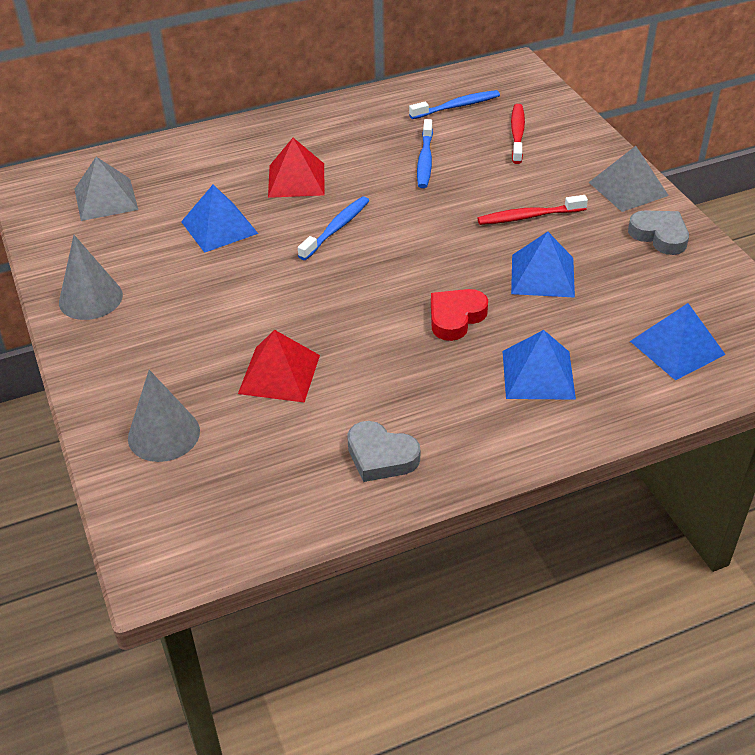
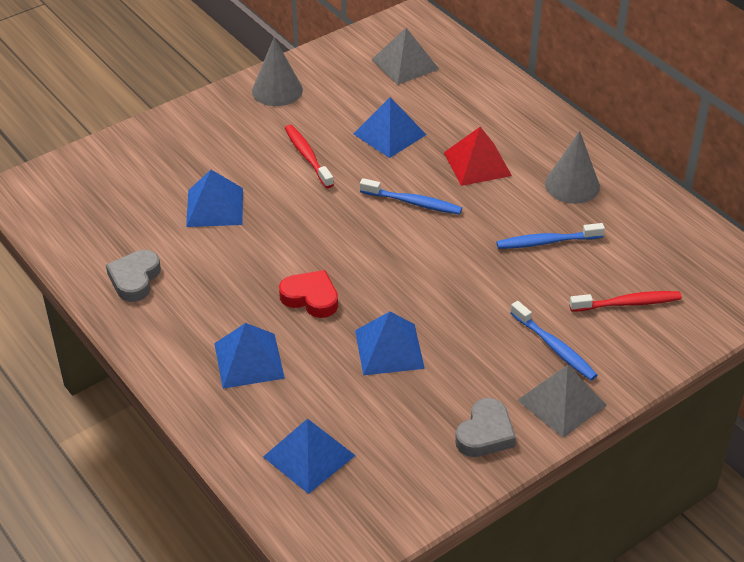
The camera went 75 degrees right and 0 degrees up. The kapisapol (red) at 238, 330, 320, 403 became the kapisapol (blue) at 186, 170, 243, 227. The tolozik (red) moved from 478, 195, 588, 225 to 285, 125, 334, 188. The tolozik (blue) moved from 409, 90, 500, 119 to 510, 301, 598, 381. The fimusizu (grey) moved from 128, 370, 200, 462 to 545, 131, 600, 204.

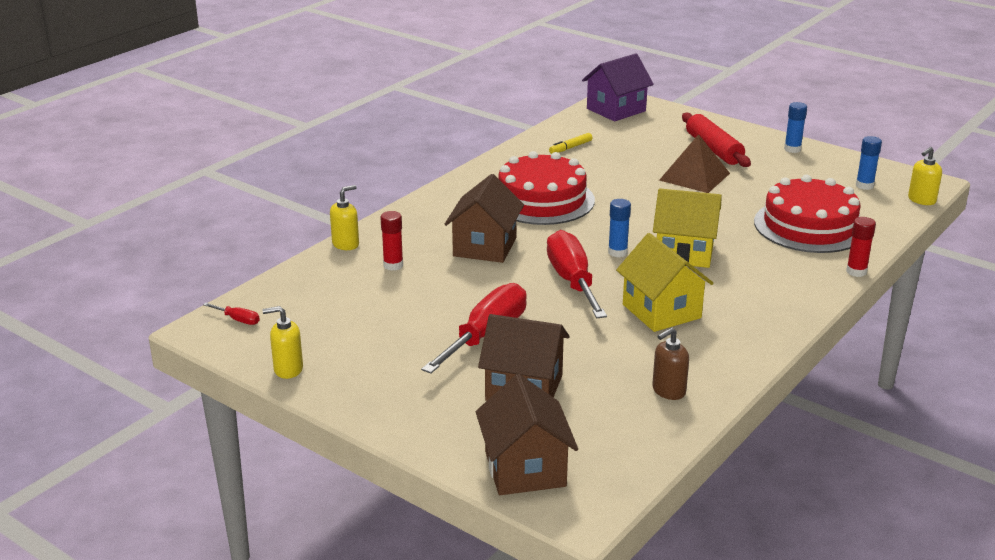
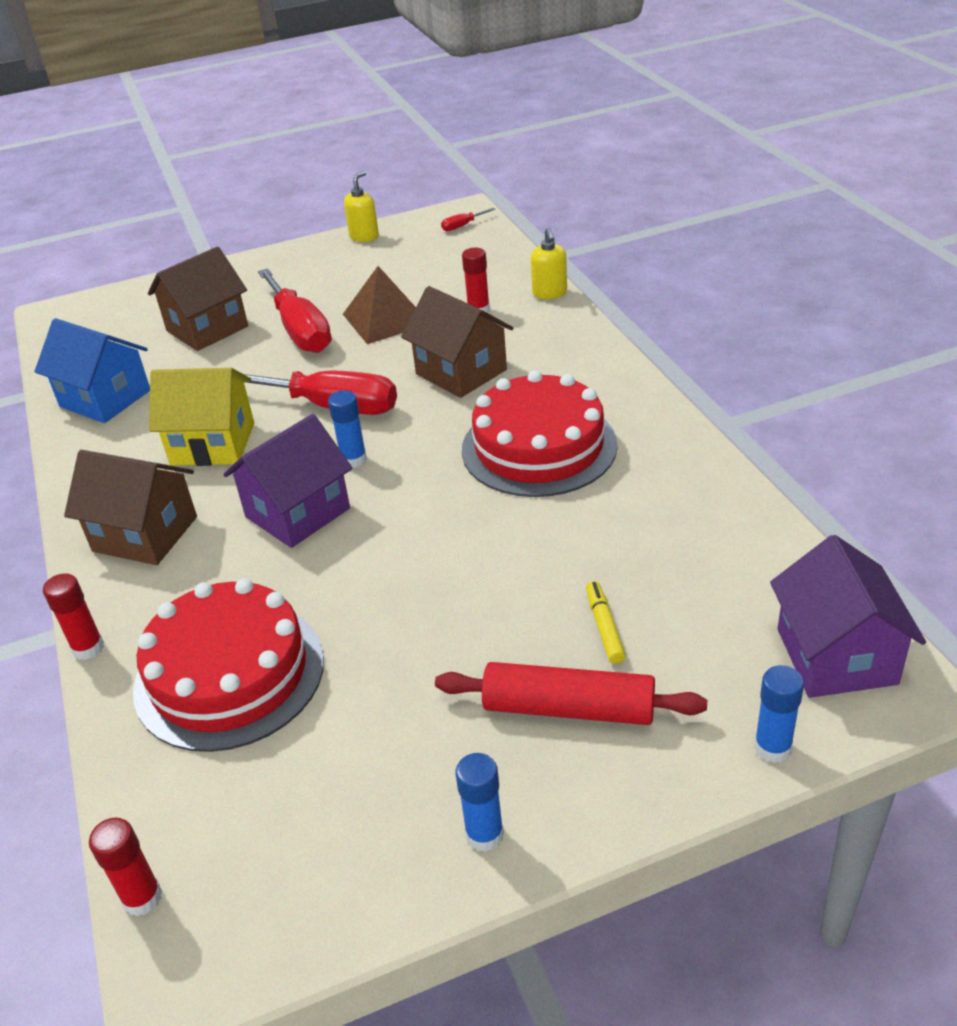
The camera went 125 degrees right and 10 degrees up. The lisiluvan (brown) at 652, 327, 689, 400 was replaced by the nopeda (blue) at 35, 318, 150, 423. The nopeda (brown) moved from 476, 374, 578, 495 to 64, 450, 197, 565. The lisiluvan (yellow) at 908, 147, 942, 205 was replaced by the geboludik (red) at 89, 818, 162, 916. The nopeda (yellow) at 653, 188, 722, 268 became the nopeda (purple) at 223, 414, 352, 548. The kapisapol (brown) moved from 659, 134, 730, 193 to 343, 266, 416, 344. The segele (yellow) moved from 549, 133, 593, 154 to 586, 581, 626, 664. The geboludik (blue) moved from 856, 136, 882, 190 to 754, 665, 804, 763.

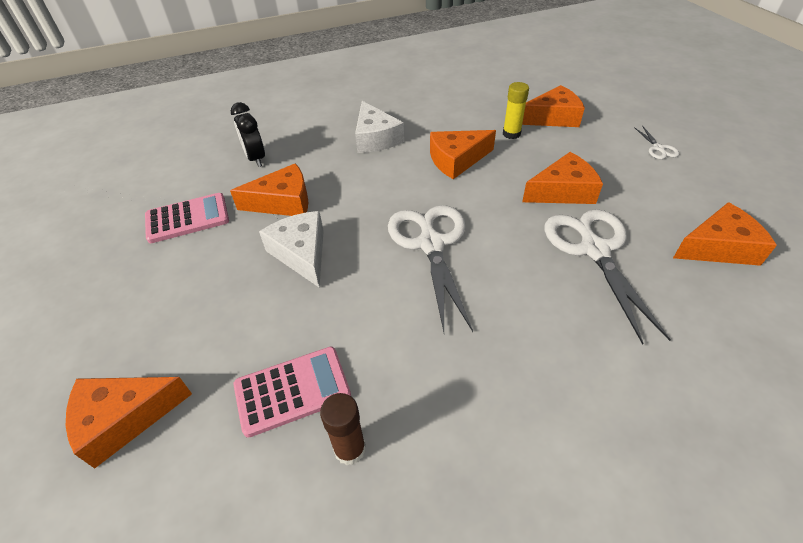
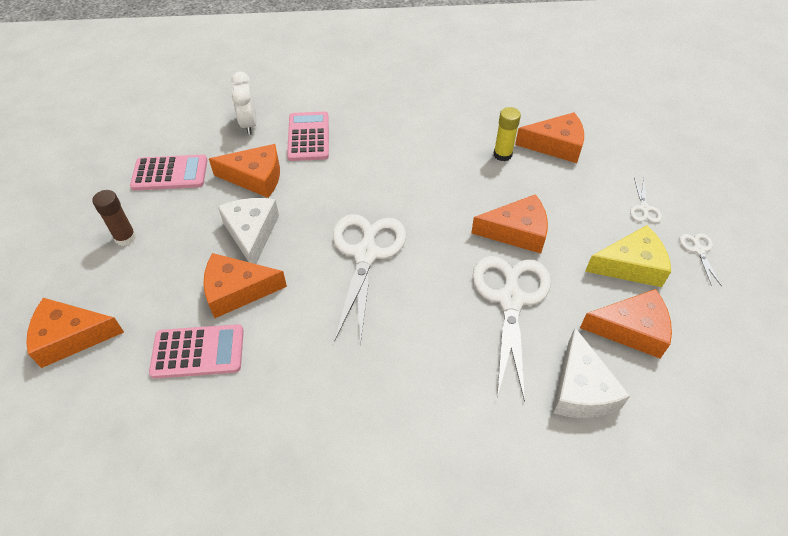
The camera went 15 degrees right and 5 degrees up. The geboludik (brown) moved from 320, 393, 366, 465 to 92, 190, 136, 246. The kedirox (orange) moved from 430, 130, 496, 179 to 203, 253, 287, 318. The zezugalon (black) at 231, 102, 265, 167 became the zezugalon (white) at 232, 72, 257, 135. The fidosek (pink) at 287, 112, 329, 161 appeared. The kedirox (white) moved from 355, 101, 404, 153 to 553, 328, 630, 418. The kedirox (yellow) at 585, 225, 671, 287 appeared. The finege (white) at 680, 233, 722, 286 appeared.

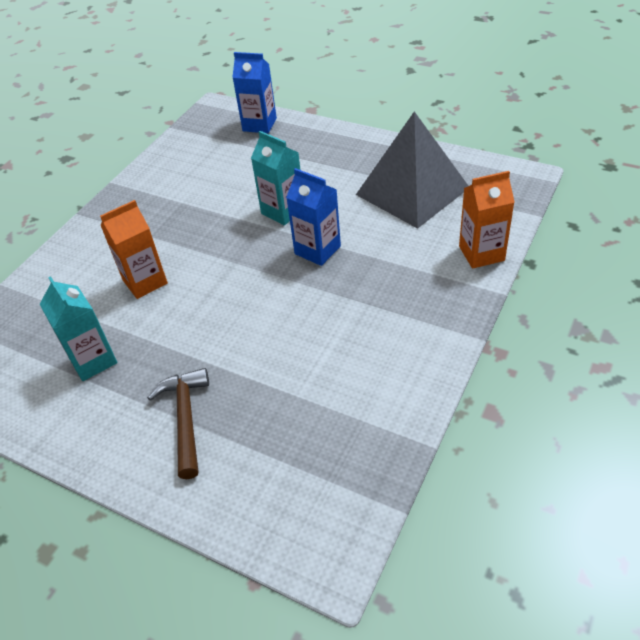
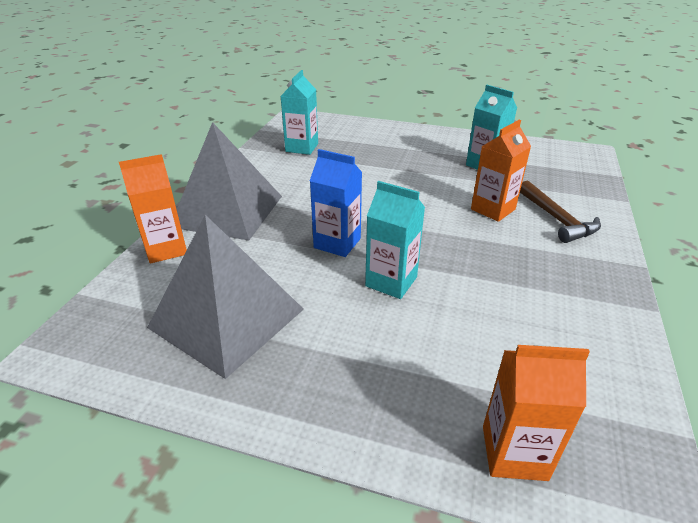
The camera went 165 degrees right and 10 degrees down. The kapisapol (grey) at 177, 122, 282, 240 appeared. The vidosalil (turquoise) at 281, 70, 318, 155 appeared. The vidosalil (blue) at 232, 52, 277, 133 became the vidosalil (orange) at 483, 345, 590, 481. The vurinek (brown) moved from 147, 368, 209, 479 to 520, 181, 601, 243.

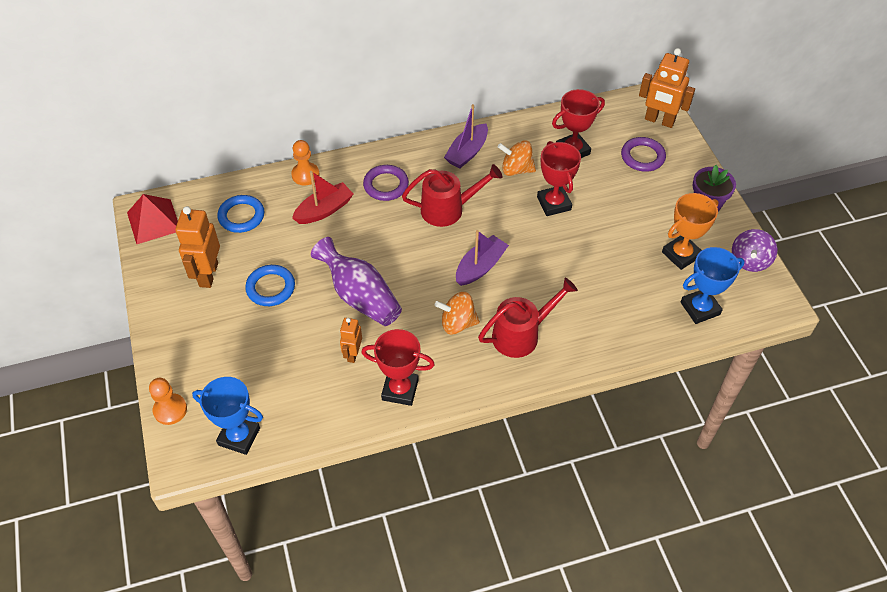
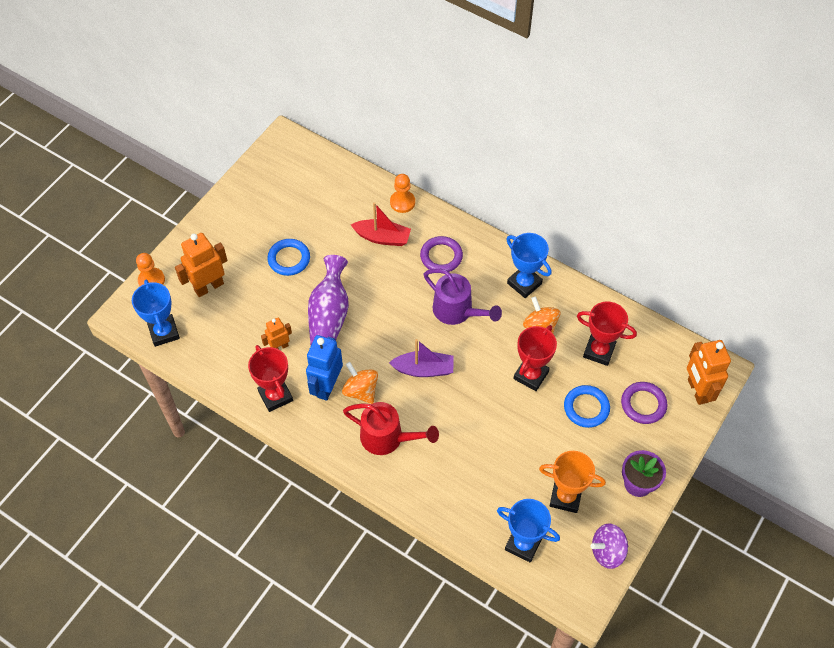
The camera went 50 degrees right and 5 degrees up. The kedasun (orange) moved from 175, 206, 220, 288 to 175, 233, 228, 297. The kedasun (blue) at 306, 335, 343, 401 appeared. The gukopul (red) at 402, 164, 502, 227 became the gukopul (purple) at 424, 269, 502, 325. The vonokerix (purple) at 444, 104, 488, 169 was replaced by the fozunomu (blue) at 506, 233, 552, 298. The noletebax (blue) moved from 217, 195, 264, 233 to 564, 385, 610, 428. The kapisapol (red) at 127, 194, 178, 244 disappeared.

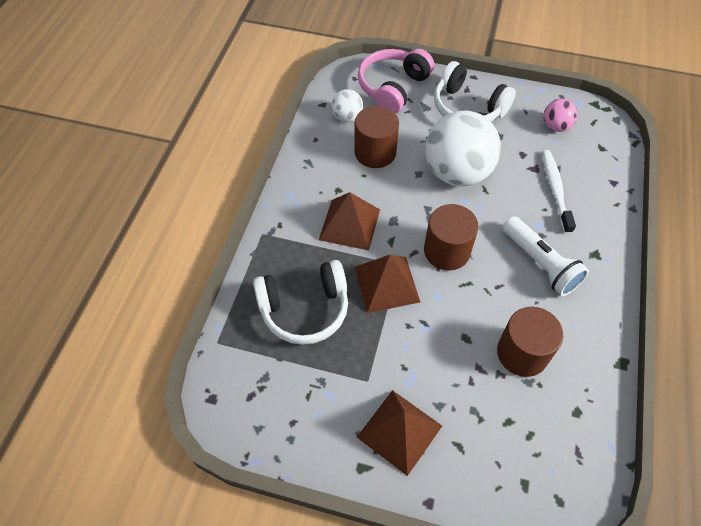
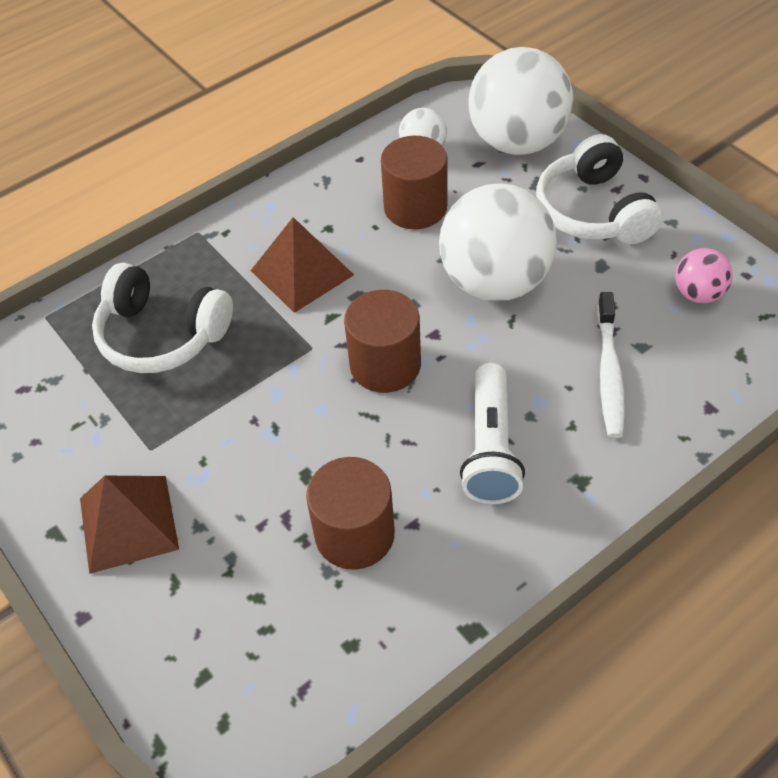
The camera went 40 degrees right and 5 degrees down. The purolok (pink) at 358, 49, 434, 114 was replaced by the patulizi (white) at 468, 47, 573, 155. The tolozik (white) at 542, 150, 576, 234 turned 150 degrees clockwise. The kapisapol (brown) at 355, 255, 420, 313 disappeared.

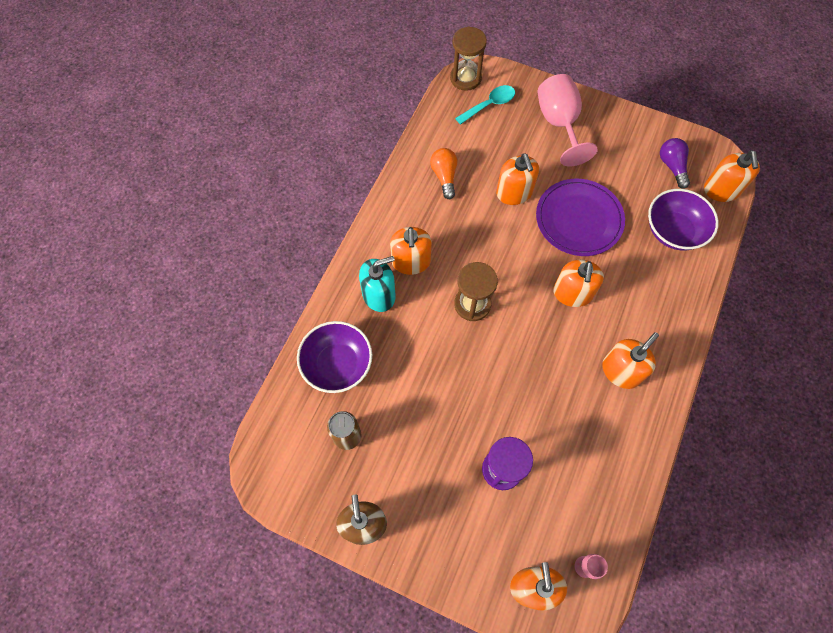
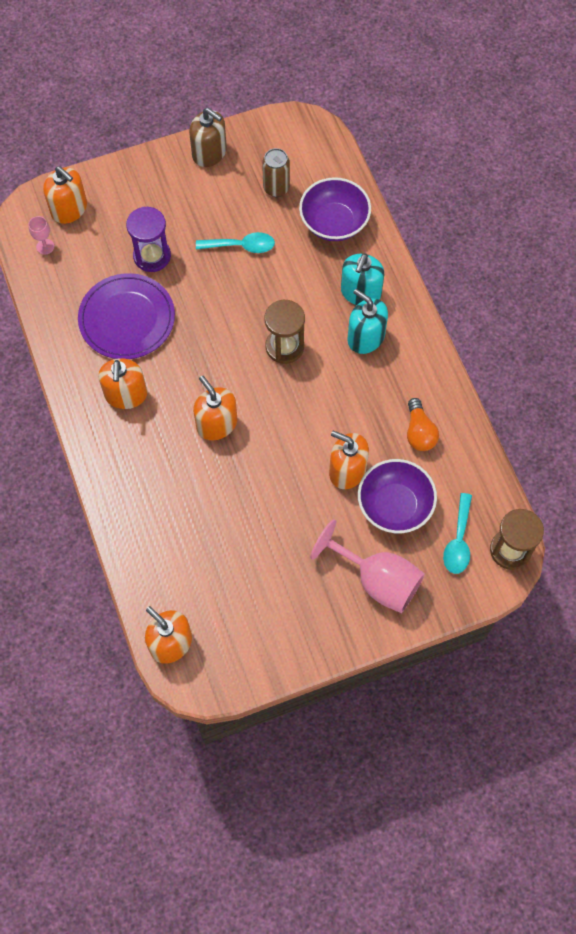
The camera went 135 degrees right and 0 degrees up. The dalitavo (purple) moved from 536, 179, 625, 256 to 78, 273, 175, 359. The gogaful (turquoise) at 196, 232, 275, 253 appeared. The lisiluvan (orange) at 390, 227, 432, 275 became the lisiluvan (turquoise) at 347, 289, 388, 354. The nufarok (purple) moved from 648, 189, 719, 251 to 358, 459, 437, 533. The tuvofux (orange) at 430, 148, 457, 199 turned 45 degrees clockwise. The tuvofux (purple) at 660, 138, 690, 189 disappeared.

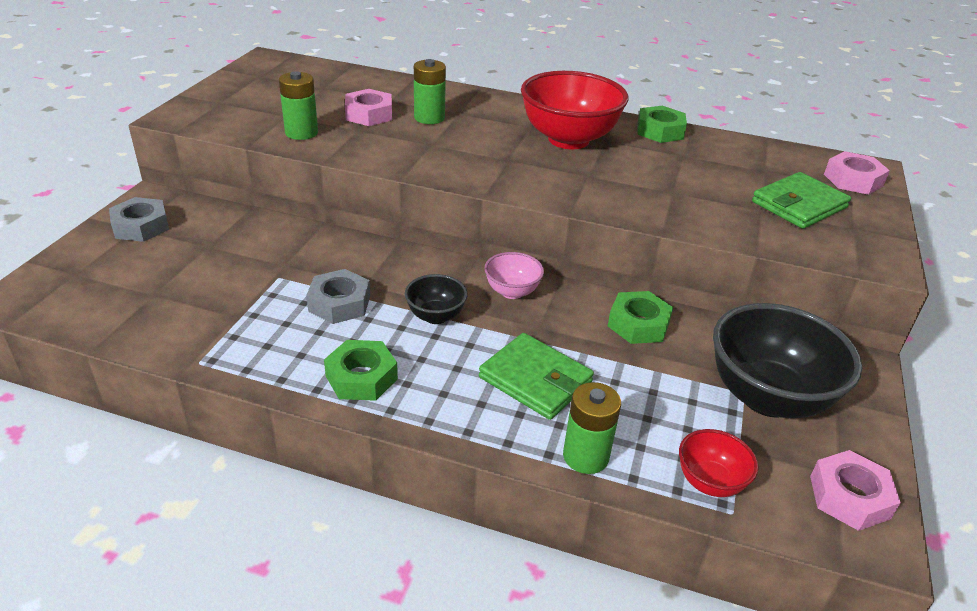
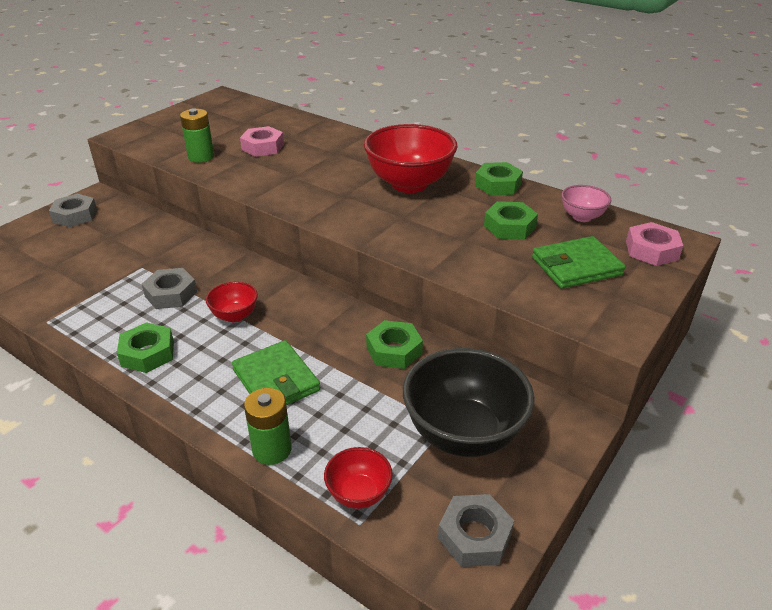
The camera went 20 degrees right and 0 degrees up. The nufarok (black) at 405, 274, 468, 324 became the nufarok (red) at 206, 281, 258, 322. The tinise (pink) at 810, 450, 901, 531 became the tinise (grey) at 438, 494, 514, 567. The tinise (green) at 484, 201, 538, 240 appeared. The nufarok (pink) moved from 484, 252, 544, 299 to 561, 185, 611, 222. The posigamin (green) at 414, 59, 446, 124 disappeared.

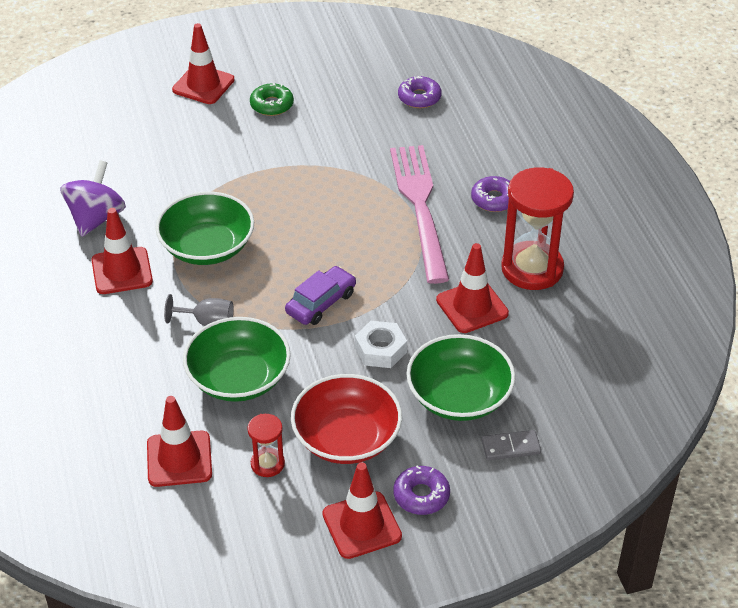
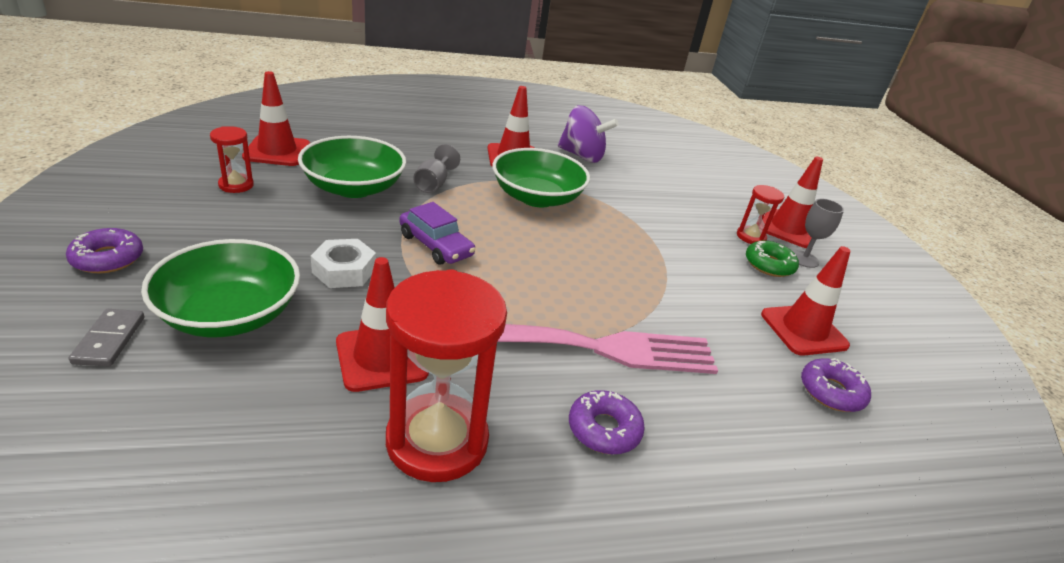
The camera went 90 degrees right and 10 degrees down. The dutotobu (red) at 737, 185, 784, 244 appeared. The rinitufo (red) moved from 322, 462, 402, 559 to 761, 246, 851, 356. The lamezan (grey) at 793, 199, 844, 268 appeared. The nufarok (red) at 291, 374, 402, 464 disappeared.

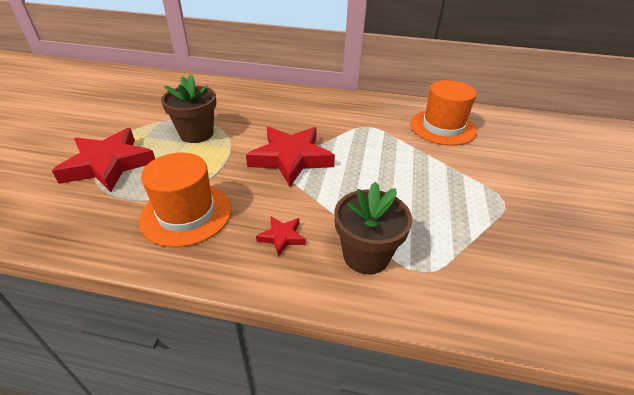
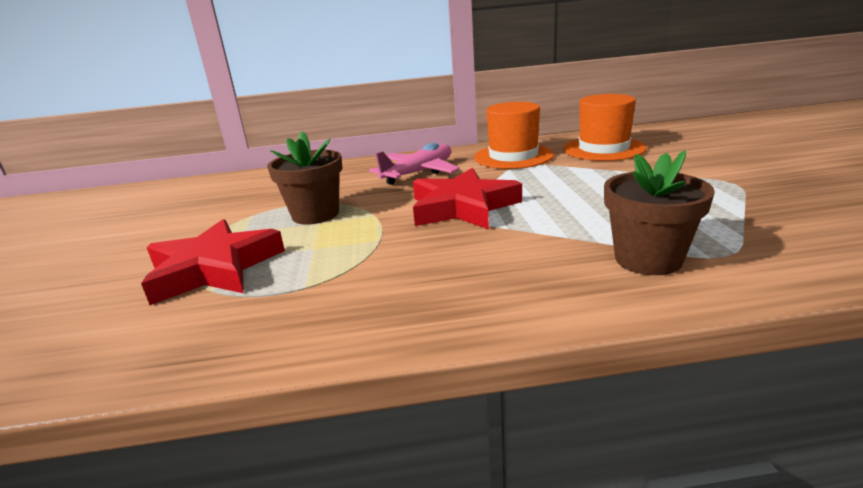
The camera went 15 degrees left and 15 degrees down. The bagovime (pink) at 369, 143, 460, 185 appeared. The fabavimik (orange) moved from 139, 153, 232, 247 to 474, 102, 554, 169. The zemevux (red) at 256, 216, 306, 257 disappeared.

